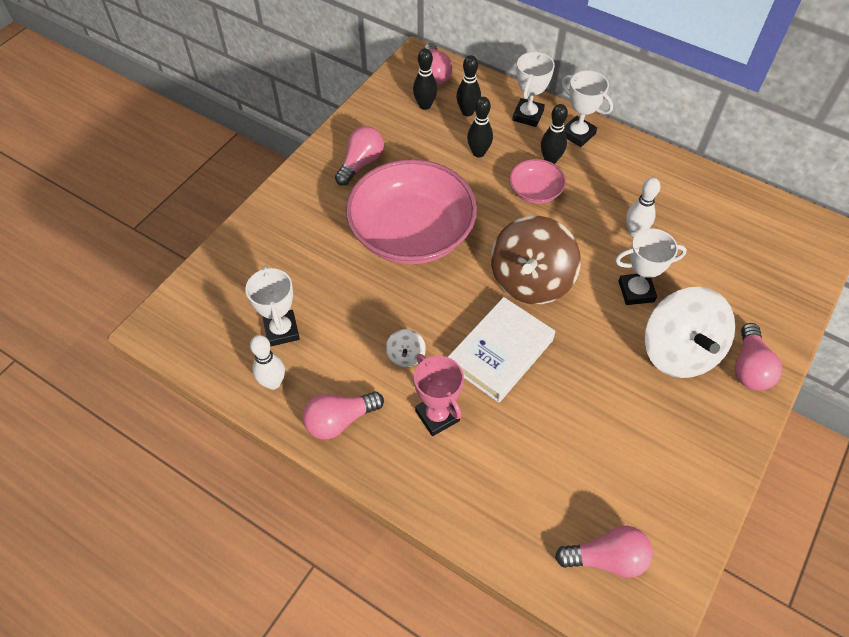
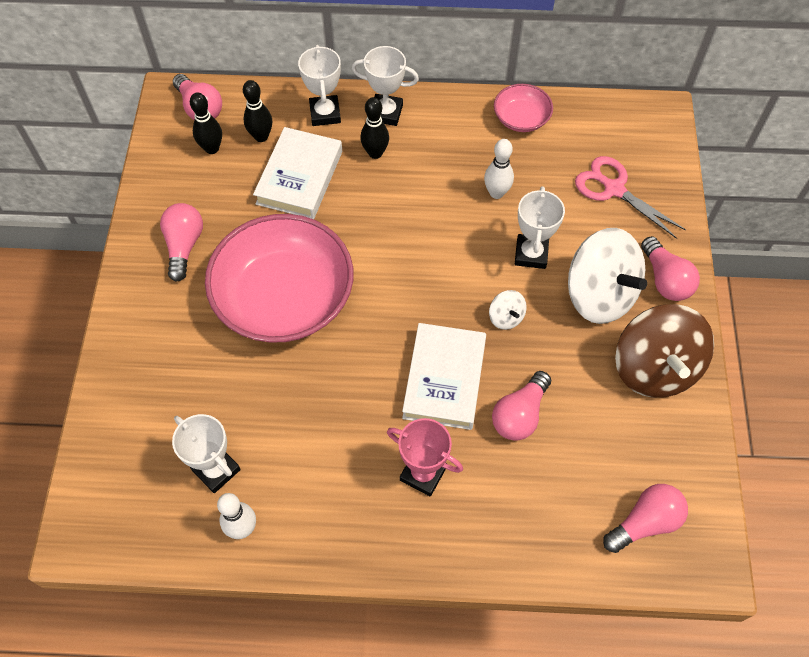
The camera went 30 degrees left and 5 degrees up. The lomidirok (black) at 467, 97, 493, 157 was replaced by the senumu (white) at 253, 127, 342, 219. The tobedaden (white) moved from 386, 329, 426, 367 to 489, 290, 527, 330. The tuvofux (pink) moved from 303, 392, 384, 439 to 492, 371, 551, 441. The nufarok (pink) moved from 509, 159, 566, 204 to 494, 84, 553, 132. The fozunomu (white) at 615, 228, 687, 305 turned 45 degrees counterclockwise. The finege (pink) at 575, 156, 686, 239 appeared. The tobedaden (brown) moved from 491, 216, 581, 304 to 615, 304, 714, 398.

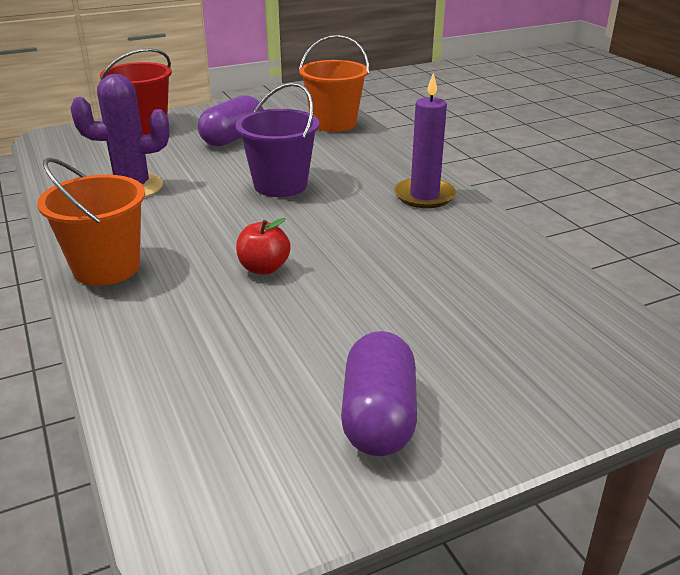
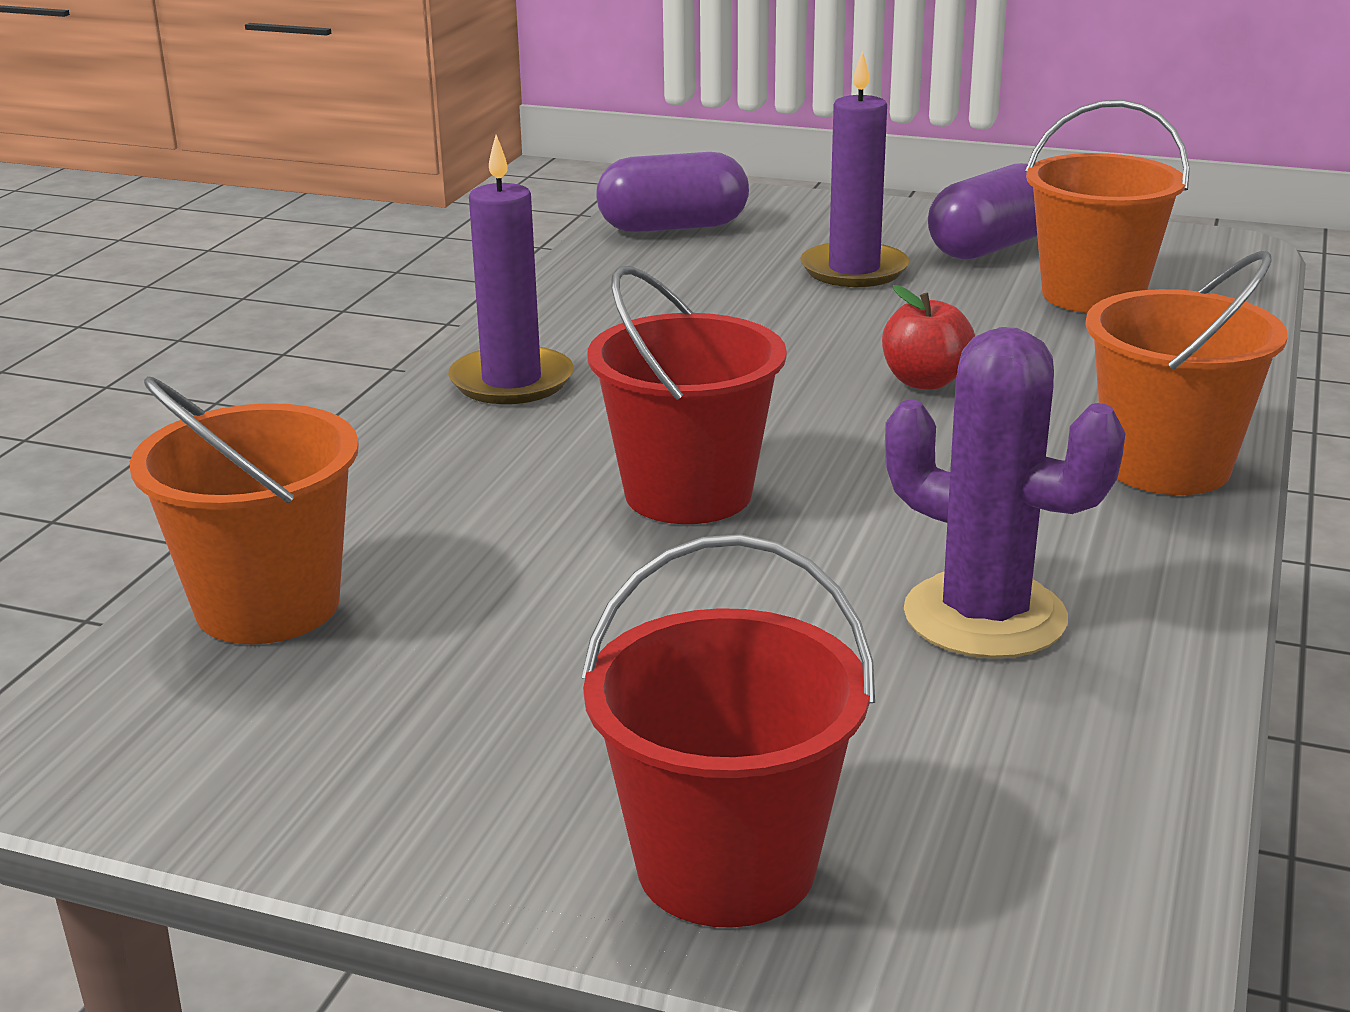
The camera went 135 degrees left and 5 degrees down. The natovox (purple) at 236, 82, 319, 197 became the natovox (red) at 587, 266, 787, 524. The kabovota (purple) moved from 198, 95, 264, 146 to 596, 152, 749, 233. The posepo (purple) at 800, 51, 909, 287 appeared. The natovox (orange) at 1025, 100, 1190, 313 appeared.

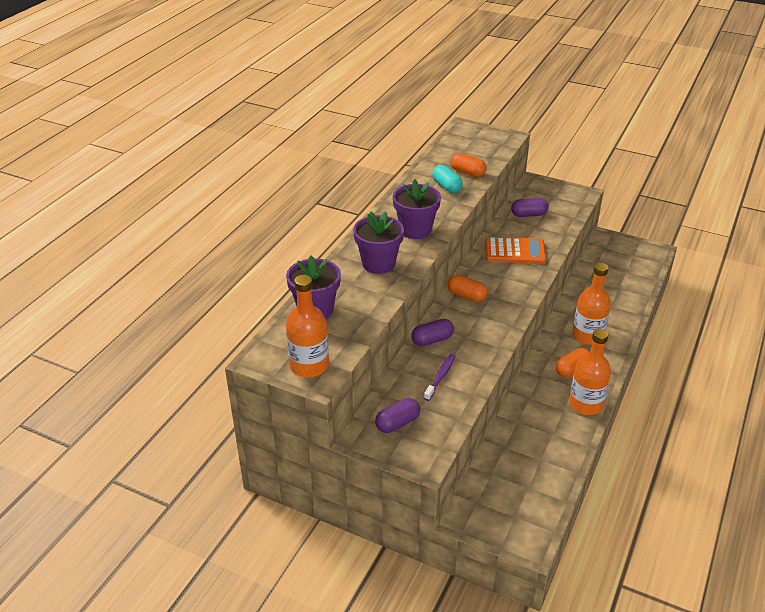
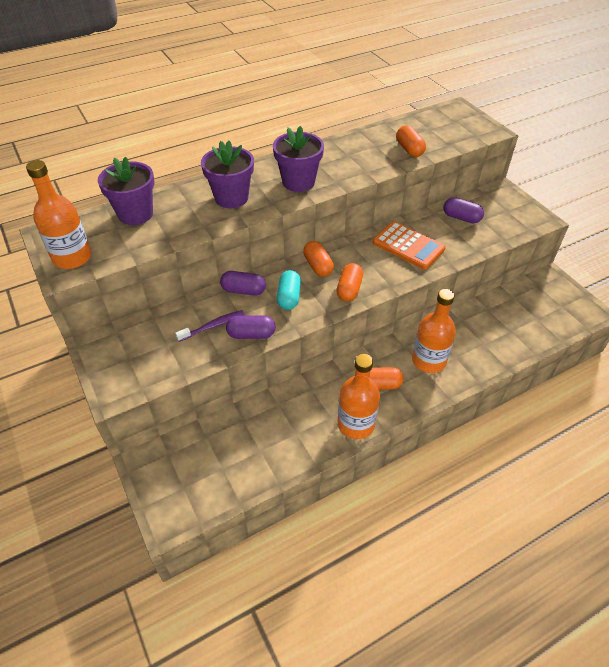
The camera went 35 degrees right and 10 degrees up. The kabovota (purple) moved from 375, 398, 420, 433 to 226, 315, 275, 339. The kabovota (turquoise) moved from 432, 165, 463, 193 to 277, 270, 301, 310. The kabovota (orange) at 336, 263, 363, 302 appeared.

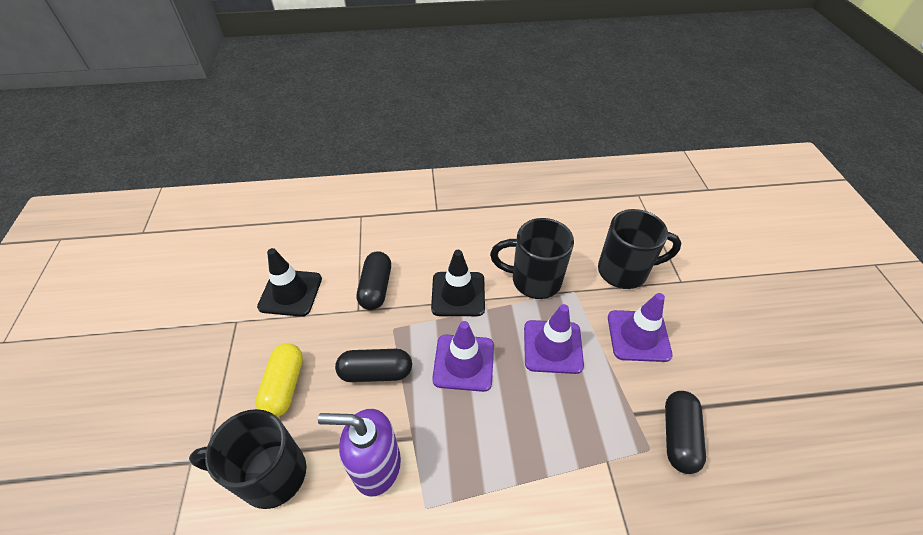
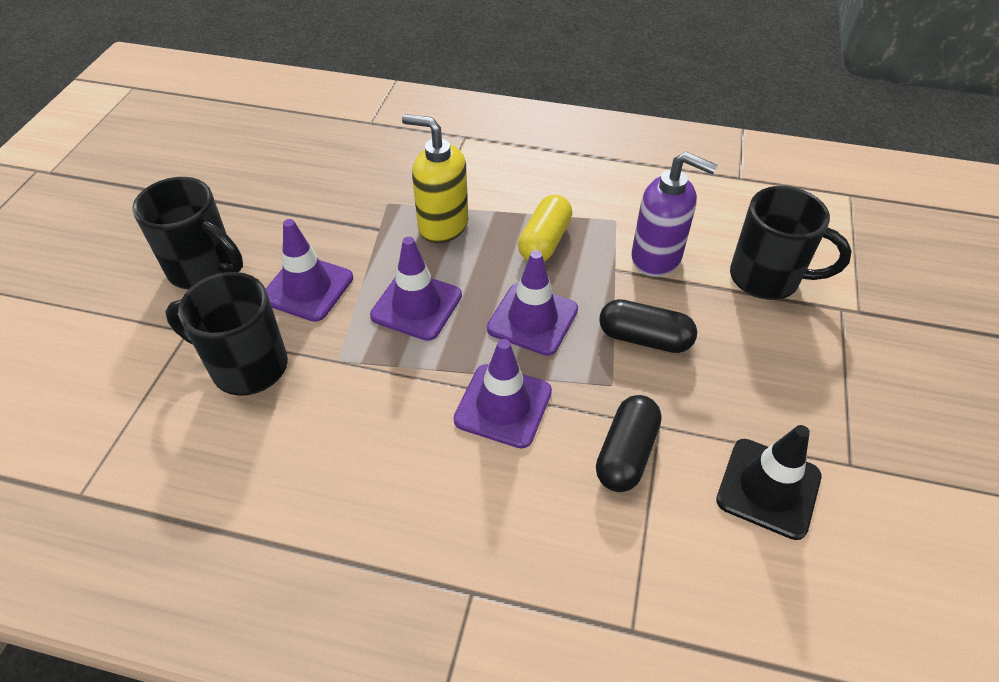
The camera went 160 degrees left and 0 degrees up. The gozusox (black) moved from 490, 218, 574, 299 to 132, 177, 243, 290. The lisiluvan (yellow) at 402, 114, 468, 243 appeared. The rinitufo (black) at 431, 250, 485, 316 became the rinitufo (purple) at 454, 339, 552, 449. The kabovota (yellow) moved from 255, 343, 303, 417 to 518, 195, 572, 261. The kabovota (black) at 665, 391, 706, 474 disappeared.

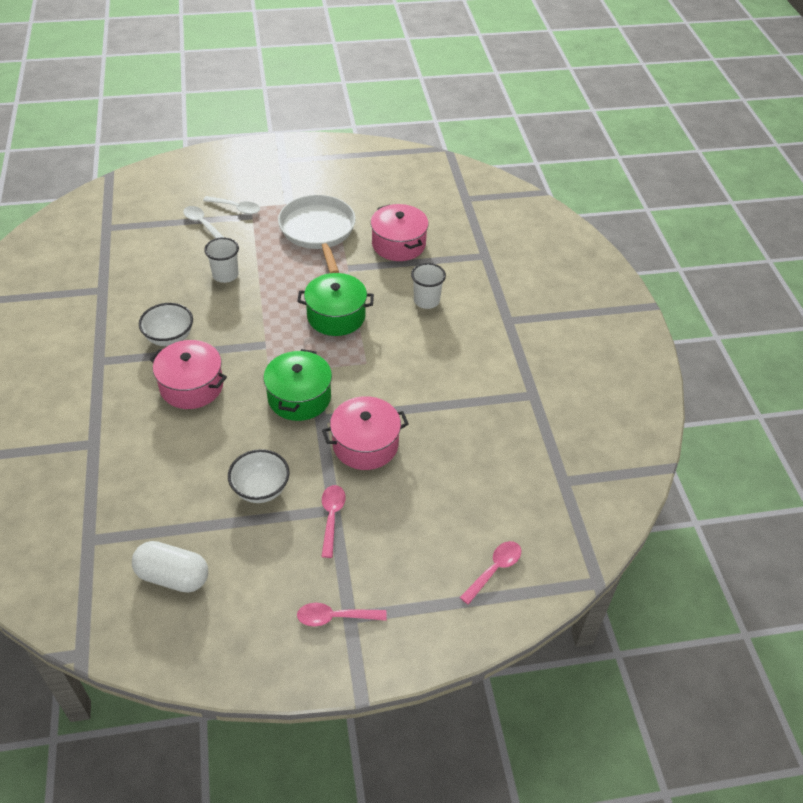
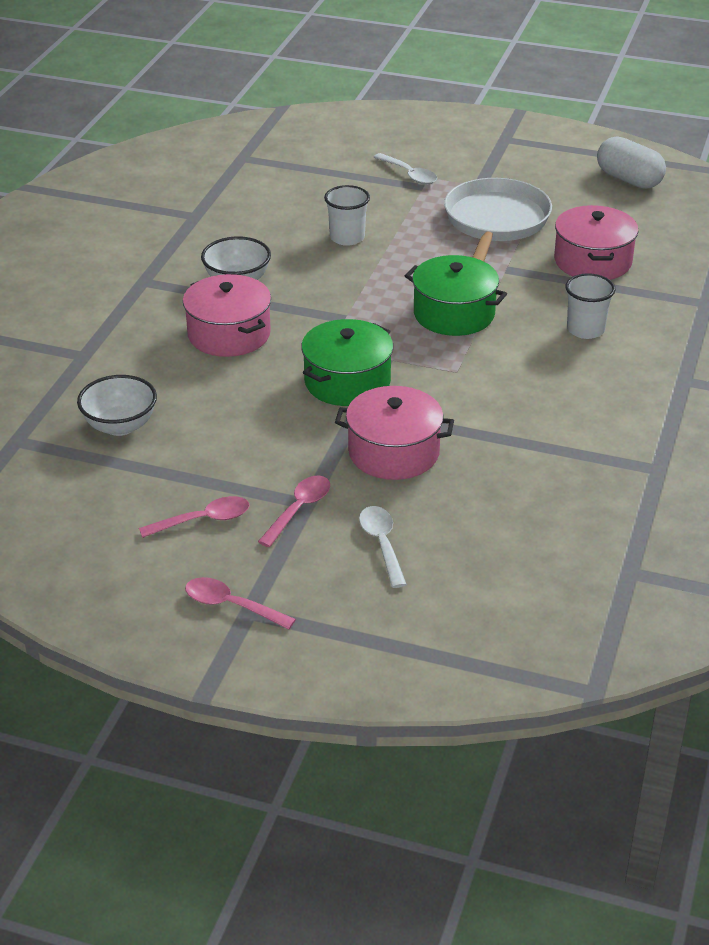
The camera went 30 degrees right and 10 degrees down. The nufarok (white) moved from 228, 449, 290, 503 to 77, 375, 157, 436. The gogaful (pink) moved from 460, 541, 521, 605 to 139, 496, 249, 538. The gogaful (white) moved from 183, 206, 225, 238 to 359, 506, 407, 588. The kabovota (white) moved from 132, 541, 208, 593 to 597, 136, 666, 189.

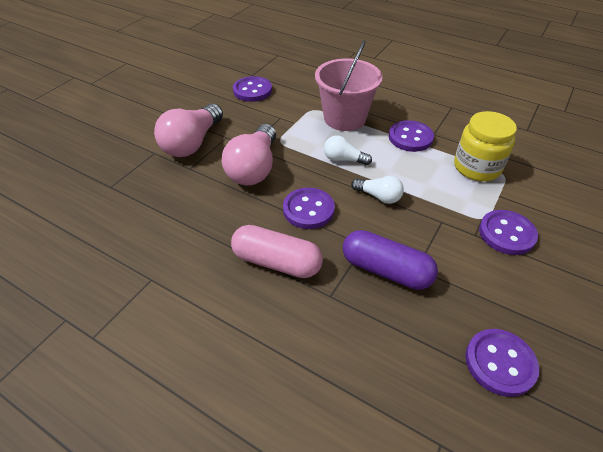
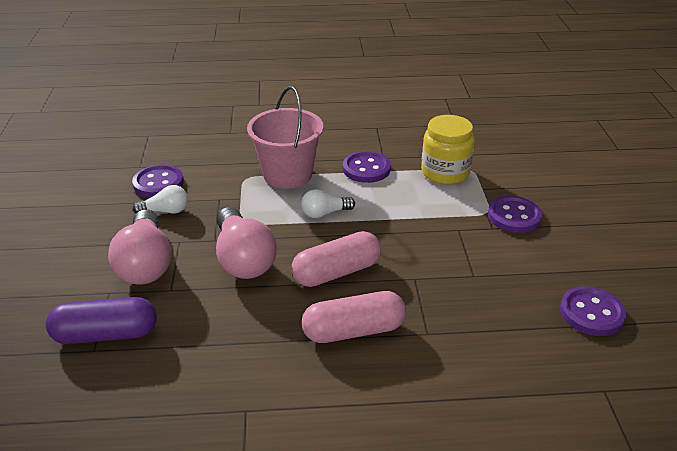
The camera went 35 degrees left and 10 degrees down. The kabovota (purple) moved from 343, 230, 438, 290 to 46, 297, 157, 344. The tuvofux (white) moved from 351, 176, 404, 204 to 133, 185, 188, 214. The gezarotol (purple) at 283, 188, 335, 229 was replaced by the kabovota (pink) at 292, 231, 381, 287.

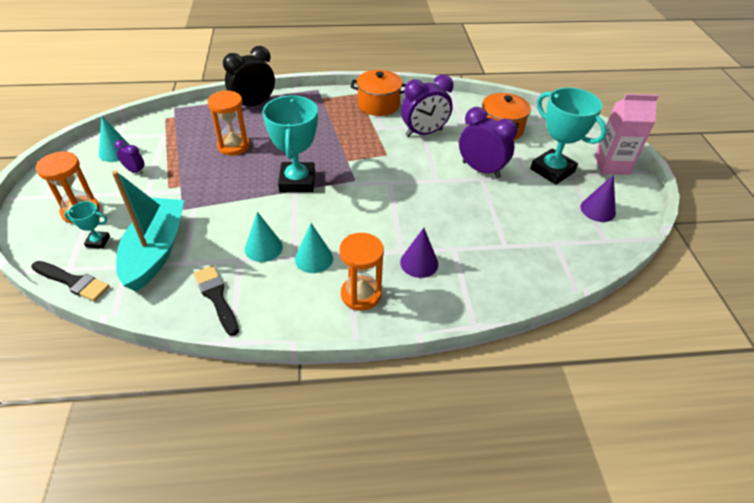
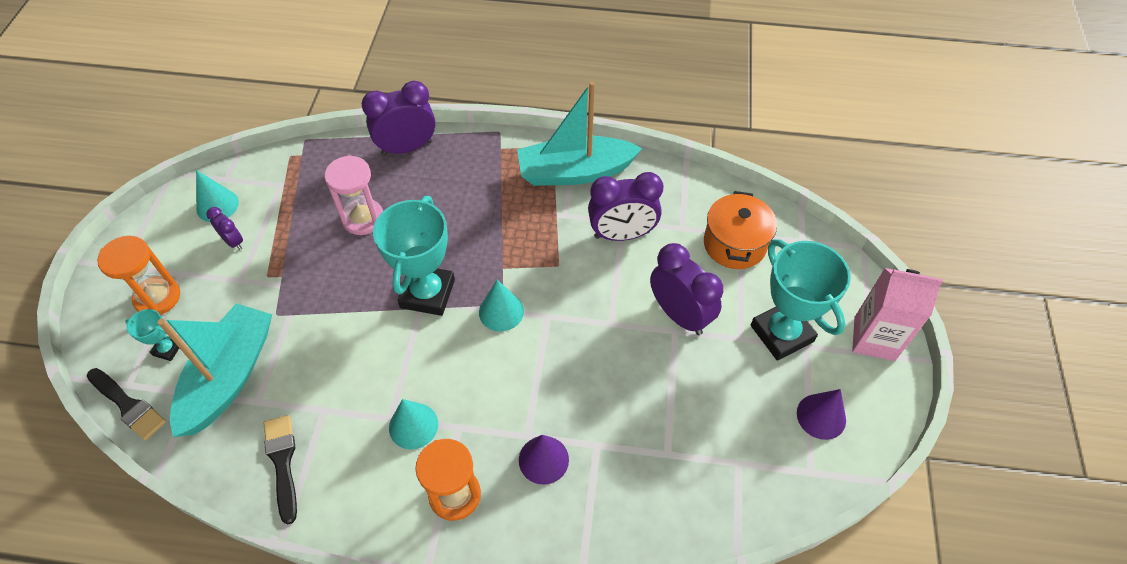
The camera went 15 degrees right and 10 degrees up. The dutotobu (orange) at 207, 90, 250, 156 became the dutotobu (pink) at 325, 155, 383, 235. The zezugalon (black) at 223, 46, 275, 106 became the zezugalon (purple) at 362, 81, 436, 155. The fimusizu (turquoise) moved from 245, 212, 283, 262 to 479, 280, 524, 332. The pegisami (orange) at 351, 70, 406, 116 was replaced by the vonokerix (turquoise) at 517, 81, 642, 186.

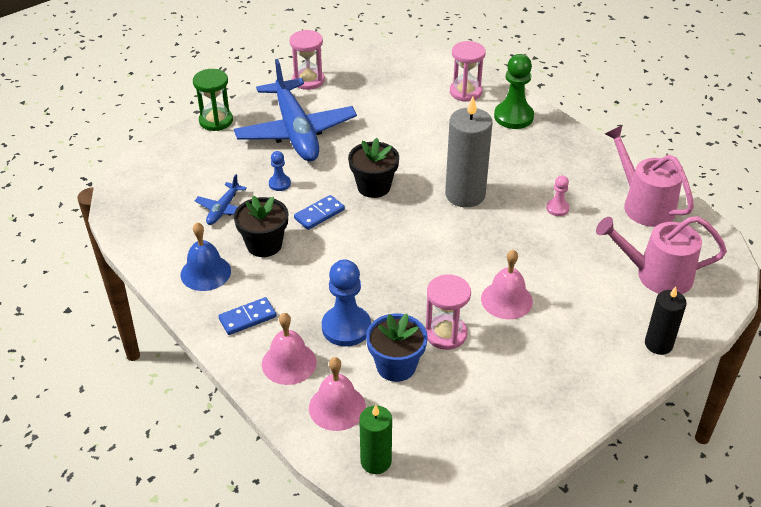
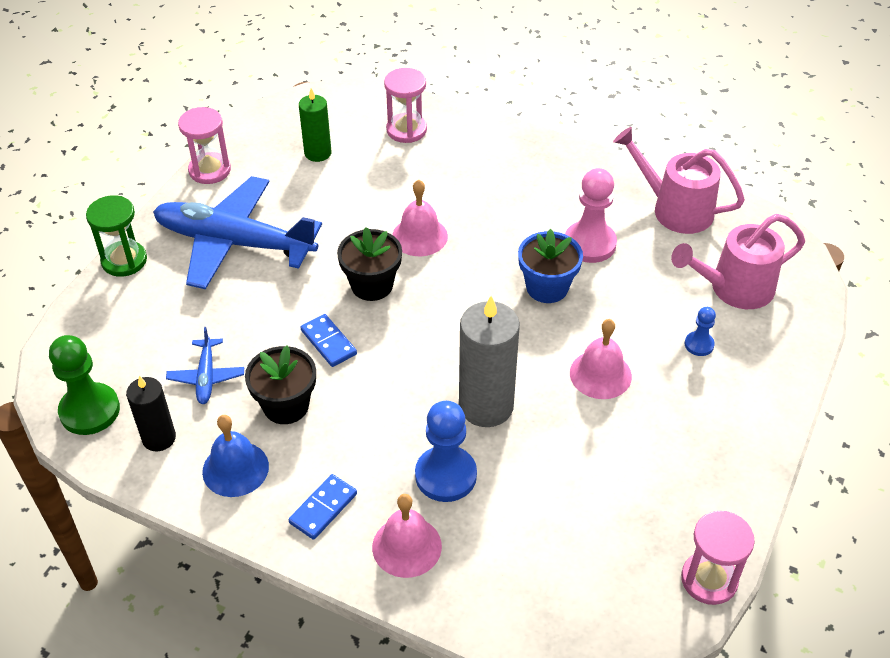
The camera went 25 degrees left and 5 degrees up. The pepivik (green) moved from 494, 54, 534, 129 to 49, 335, 120, 435. The posepo (black) moved from 645, 287, 687, 355 to 126, 376, 176, 452. The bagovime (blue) at 234, 59, 357, 161 turned 150 degrees clockwise. The posepo (green) moved from 359, 405, 392, 474 to 299, 88, 331, 162. The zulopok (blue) at 294, 195, 345, 230 turned 60 degrees counterclockwise. The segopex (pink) moved from 309, 357, 366, 431 to 392, 179, 448, 256. The posepo (grey) moved from 445, 97, 493, 207 to 459, 296, 520, 427. The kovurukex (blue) moved from 366, 314, 428, 382 to 518, 229, 583, 303. The pepivik (pink) at 546, 175, 569, 216 changed to 1.93 times the size. The dutotobu (pink) moved from 425, 275, 471, 350 to 681, 511, 755, 605. The pepivik (blue) moved from 269, 151, 291, 191 to 685, 307, 716, 356.

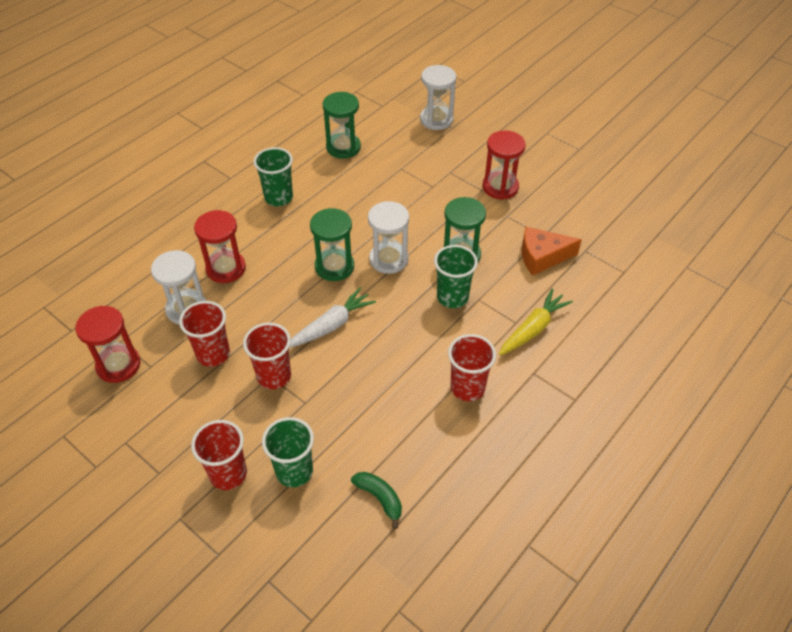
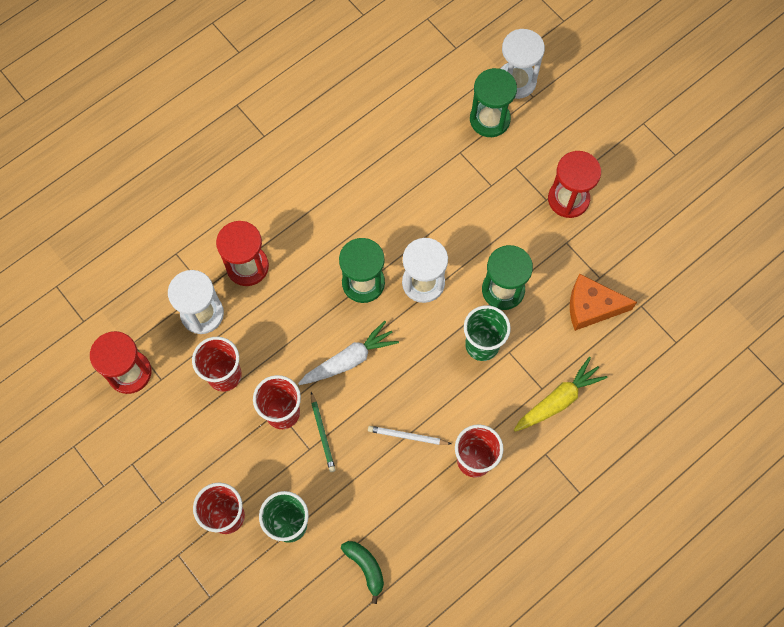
The camera went 10 degrees right and 20 degrees up. The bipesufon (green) at 311, 392, 336, 472 appeared. The bipesufon (white) at 368, 426, 451, 445 appeared. The dutotobu (green) moved from 323, 92, 361, 159 to 470, 68, 517, 137. The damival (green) at 253, 147, 293, 206 disappeared.

